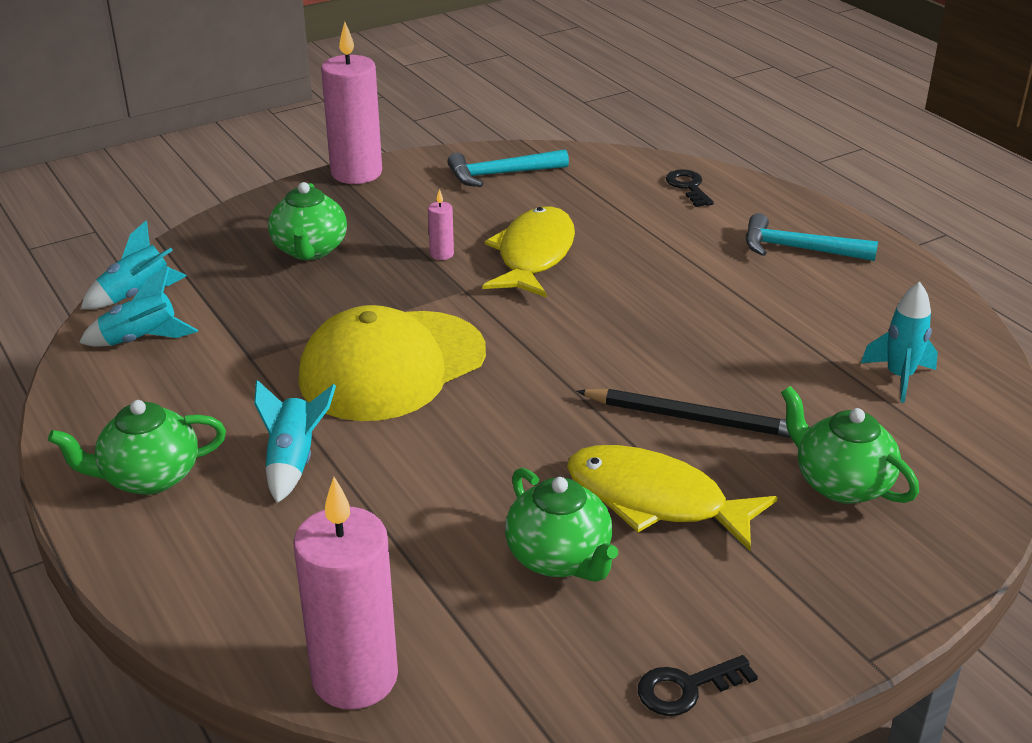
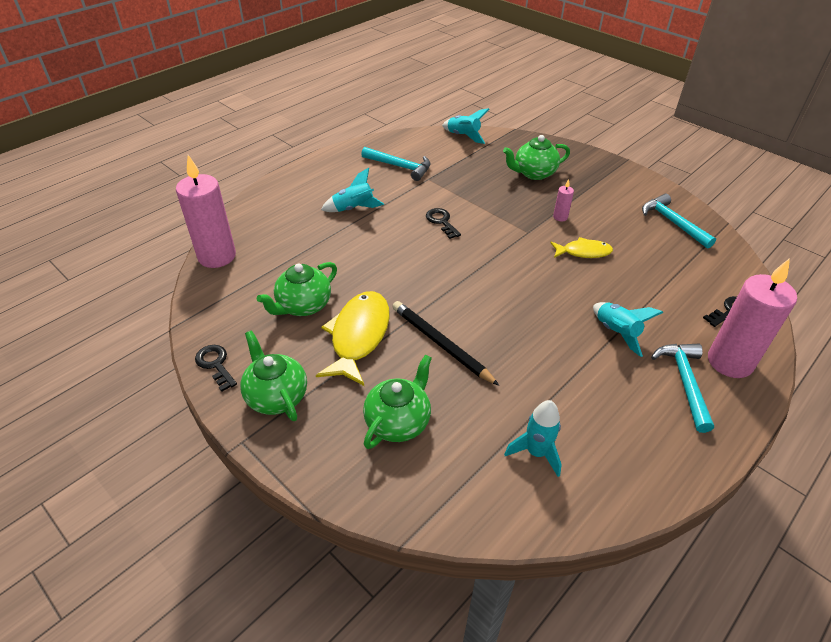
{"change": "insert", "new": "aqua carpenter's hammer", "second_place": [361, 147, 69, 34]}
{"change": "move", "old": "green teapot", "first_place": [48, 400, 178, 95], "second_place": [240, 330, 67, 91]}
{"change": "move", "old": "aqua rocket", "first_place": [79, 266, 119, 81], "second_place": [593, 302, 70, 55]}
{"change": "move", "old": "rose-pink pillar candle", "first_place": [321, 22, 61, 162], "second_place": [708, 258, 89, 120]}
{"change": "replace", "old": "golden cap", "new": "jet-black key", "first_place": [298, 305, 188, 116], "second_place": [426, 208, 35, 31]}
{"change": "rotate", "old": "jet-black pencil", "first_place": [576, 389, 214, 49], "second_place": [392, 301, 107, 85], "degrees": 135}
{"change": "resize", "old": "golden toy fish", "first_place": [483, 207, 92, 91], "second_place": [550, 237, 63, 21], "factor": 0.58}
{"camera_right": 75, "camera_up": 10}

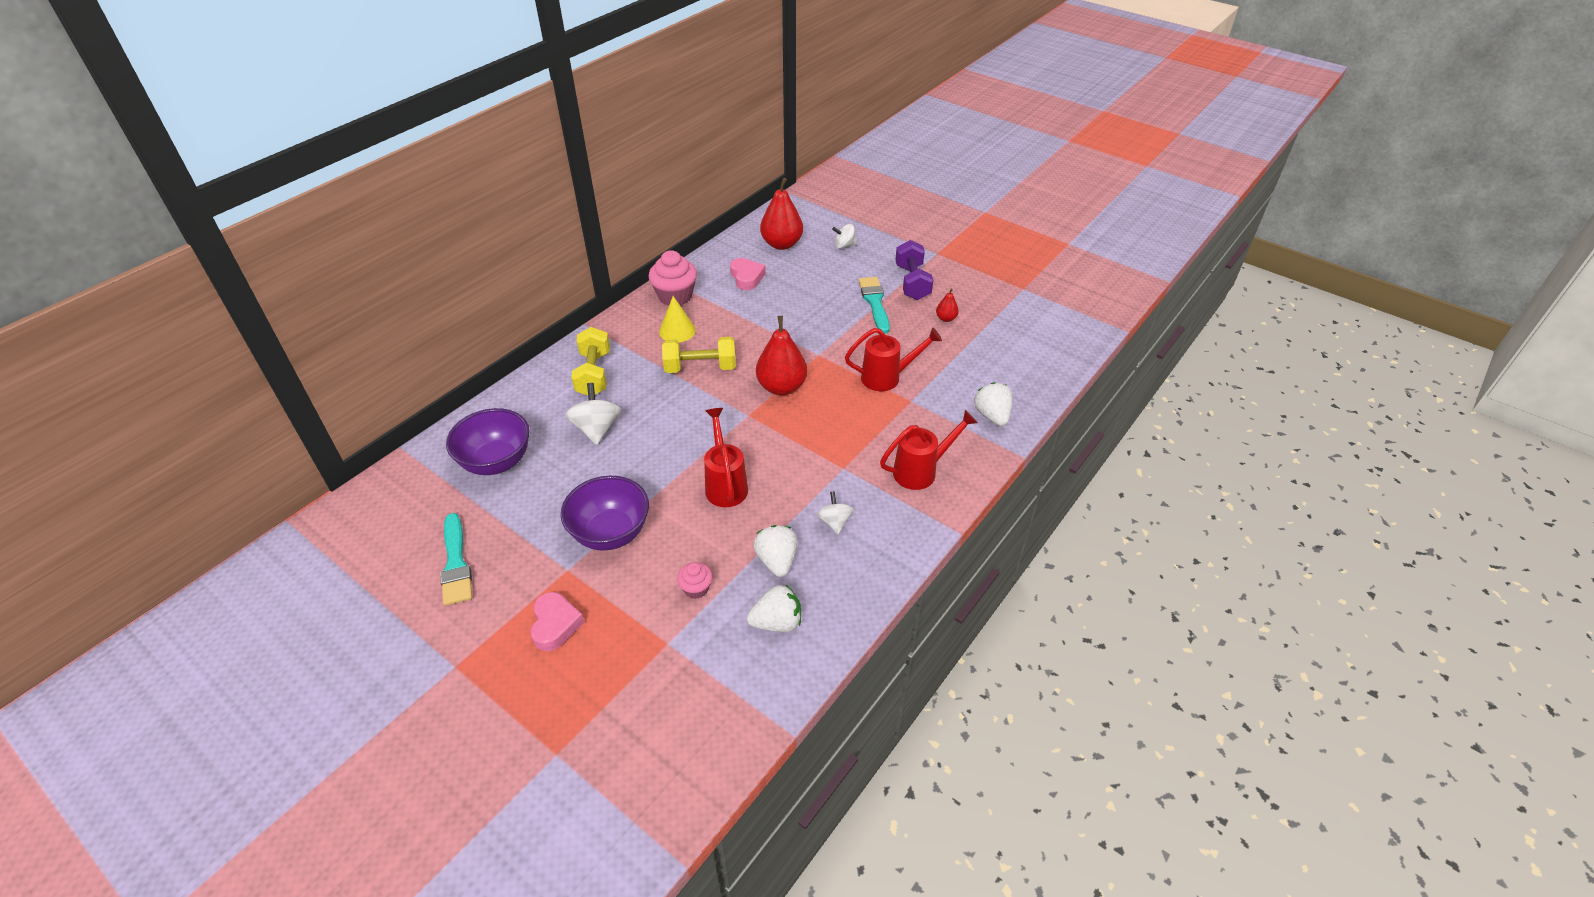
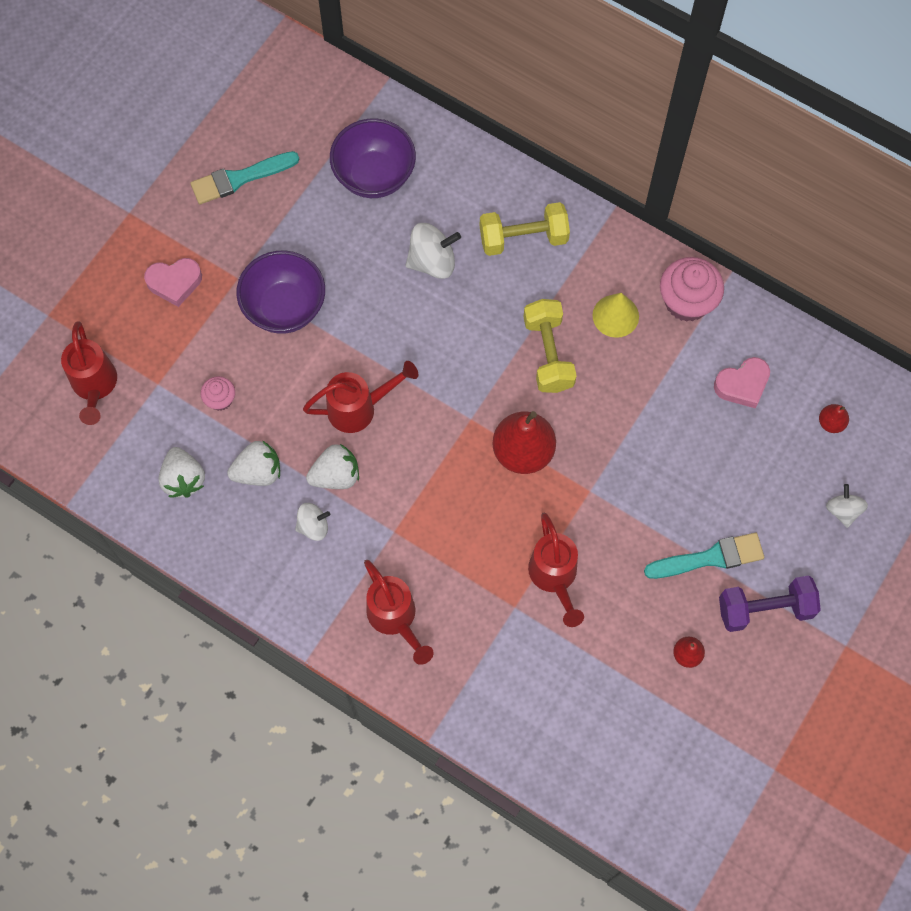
{"change": "insert", "new": "red sprinkling can", "second_place": [61, 321, 56, 104]}
{"change": "move", "old": "pure white berry", "first_place": [974, 382, 39, 44], "second_place": [306, 444, 53, 45]}
{"change": "resize", "old": "red pear", "first_place": [760, 178, 43, 72], "second_place": [819, 404, 30, 29], "factor": 0.47}
{"camera_right": 85, "camera_up": 25}

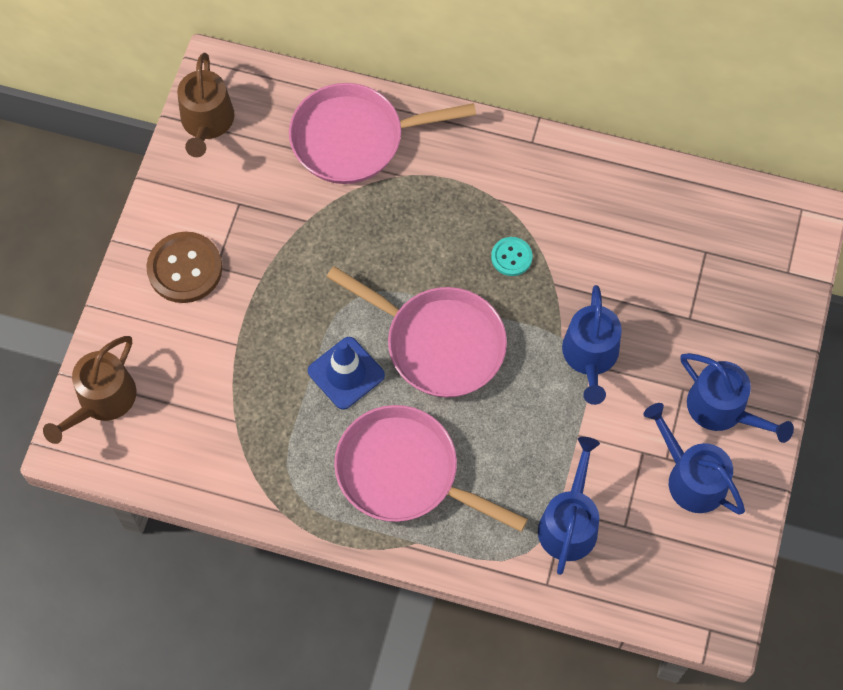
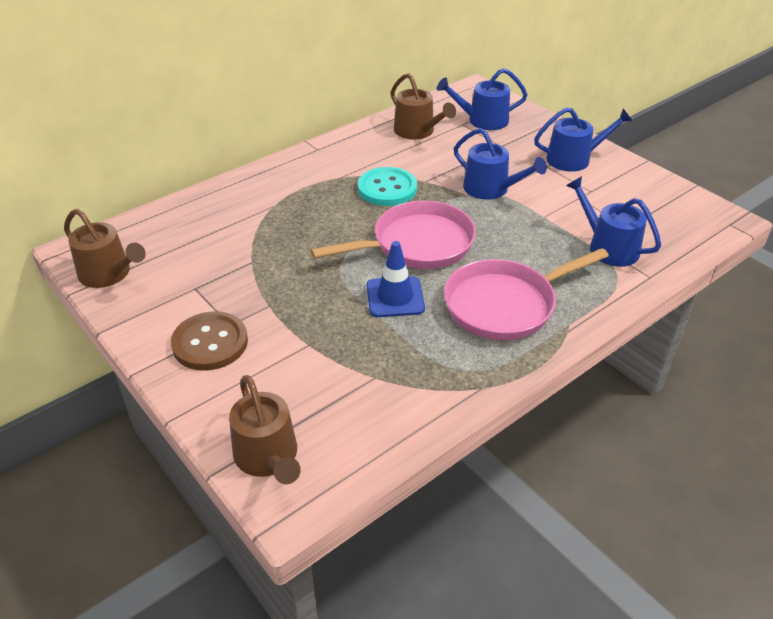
{"change": "delete", "old": "rose-pink pan", "first_place": [289, 83, 187, 101]}
{"change": "insert", "new": "dark brown sprinkling can", "second_place": [391, 73, 65, 66]}
{"change": "move", "old": "royal blue sprinkling can", "first_place": [643, 403, 102, 112], "second_place": [436, 68, 92, 62]}
{"change": "resize", "old": "aqua shirt button", "first_place": [491, 237, 42, 39], "second_place": [358, 167, 59, 39], "factor": 1.81}
{"camera_right": -55, "camera_up": -25}

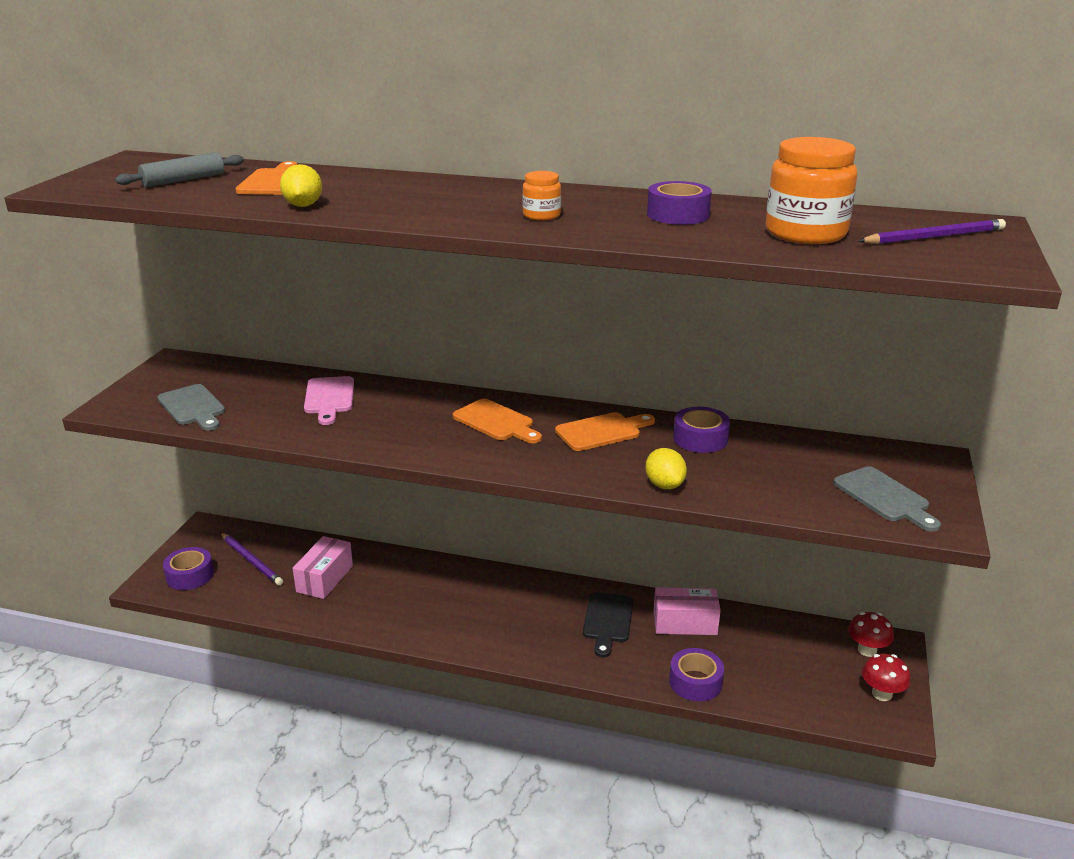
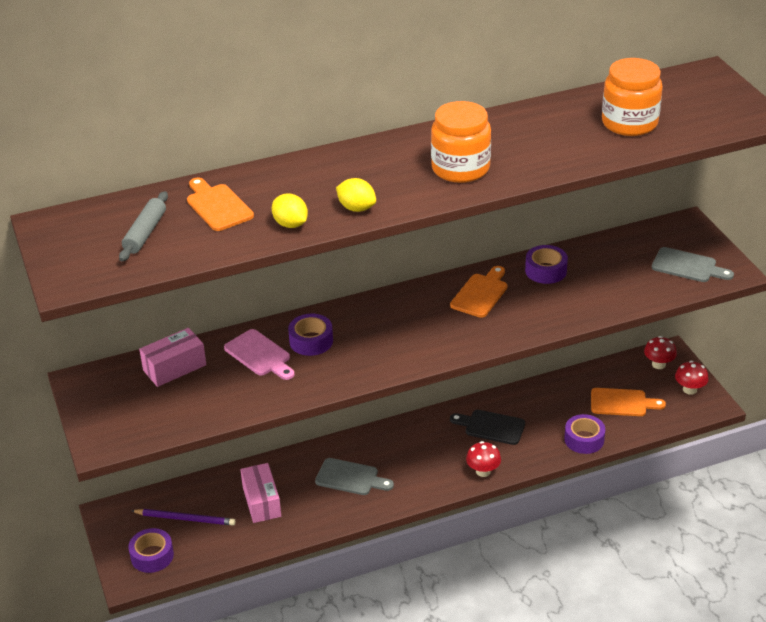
{"change": "delete", "old": "violet pencil", "first_place": [859, 219, 147, 25]}
{"change": "insert", "new": "red toadstool", "second_place": [466, 441, 35, 36]}
{"change": "move", "old": "grey cutting board", "first_place": [158, 384, 67, 47], "second_place": [315, 458, 79, 37]}
{"change": "move", "old": "orange cutting board", "first_place": [453, 399, 89, 44], "second_place": [591, 388, 75, 28]}
{"change": "move", "old": "golden toy lemon", "first_place": [645, 448, 42, 41], "second_place": [336, 178, 40, 34]}
{"change": "move", "old": "violet tape", "first_place": [647, 181, 65, 44], "second_place": [288, 314, 45, 42]}
{"change": "move", "old": "rose-pink parcel", "first_place": [654, 587, 67, 48], "second_place": [139, 328, 67, 59]}
{"change": "rotate", "old": "jet-black cutting board", "first_place": [583, 592, 51, 65], "second_place": [450, 410, 75, 35], "degrees": 135}
{"change": "resize", "old": "orange preserve jar", "first_place": [522, 171, 39, 49], "second_place": [431, 101, 60, 82], "factor": 2.03}
{"camera_right": -35, "camera_up": 10}

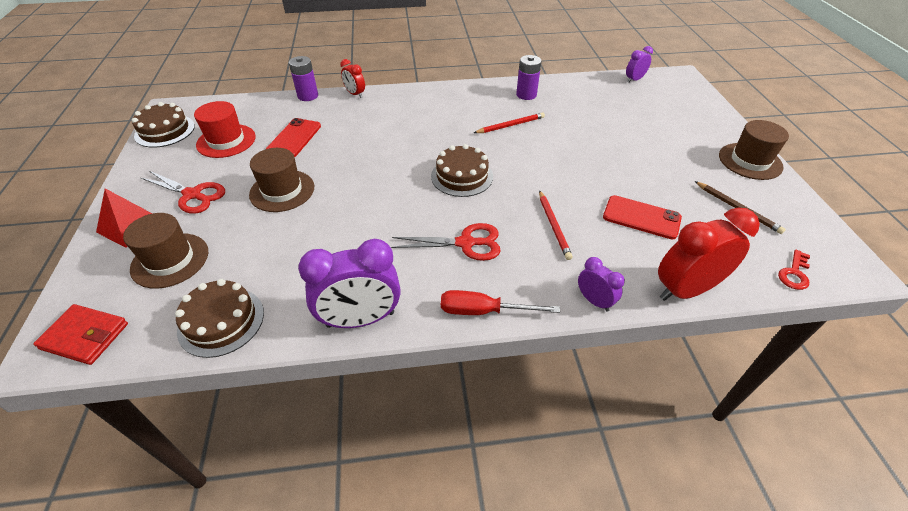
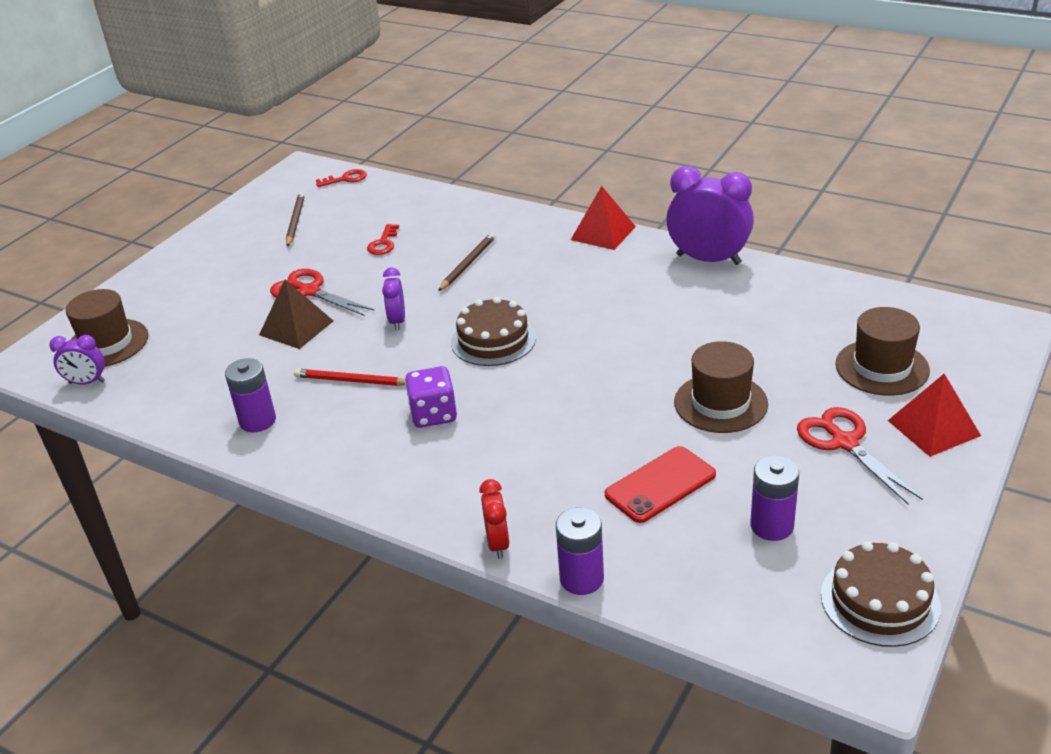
{"change": "delete", "old": "red billfold", "first_place": [33, 304, 95, 61]}
{"change": "delete", "old": "dark brown gateau", "first_place": [175, 279, 89, 79]}
{"change": "delete", "old": "red bedside clock", "first_place": [658, 208, 102, 93]}
{"change": "insert", "new": "dark brown pyramid", "second_place": [259, 279, 74, 70]}
{"change": "insert", "new": "violet die", "second_place": [405, 366, 52, 62]}
{"change": "move", "old": "red pair of scissors", "first_place": [391, 223, 110, 38], "second_place": [270, 269, 105, 47]}
{"change": "move", "old": "violet bedside clock", "first_place": [578, 257, 47, 54], "second_place": [382, 267, 23, 63]}
{"change": "move", "old": "dark brown tall hat", "first_place": [719, 120, 70, 60], "second_place": [65, 289, 83, 78]}
{"change": "replace", "old": "red tall hat", "new": "violet battery", "first_place": [194, 101, 62, 57], "second_place": [750, 455, 49, 86]}
{"change": "replace", "old": "red flat screwdriver", "new": "red pyramid", "first_place": [441, 290, 119, 25], "second_place": [571, 186, 65, 64]}
{"change": "replace", "old": "red smartphone", "new": "red key", "first_place": [603, 195, 79, 44], "second_place": [367, 224, 32, 31]}
{"change": "recolor", "old": "red pencil", "new": "dark brown pencil", "first_place": [539, 190, 34, 70], "second_place": [438, 233, 58, 58]}
{"camera_right": -140, "camera_up": -10}

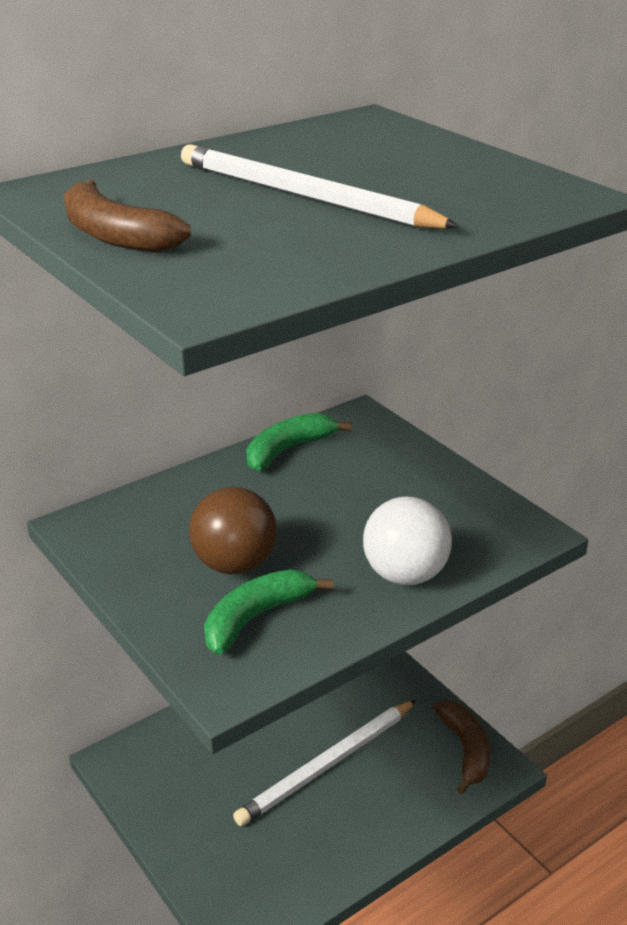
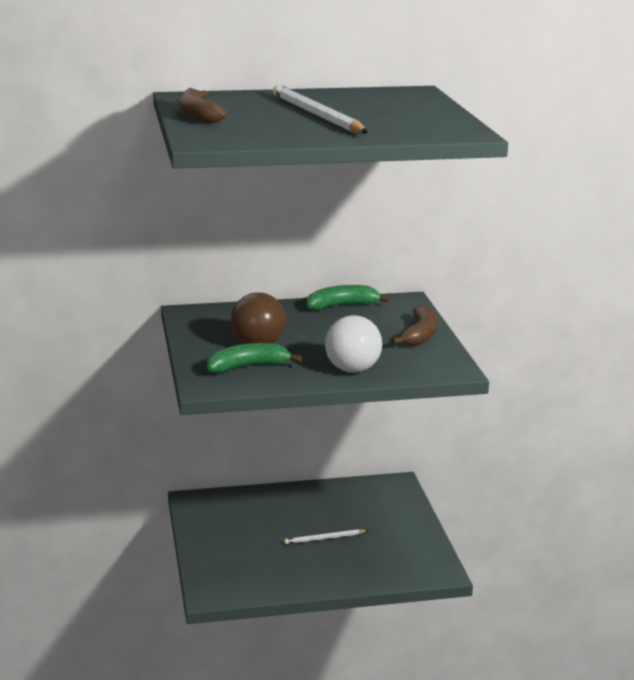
{"change": "move", "old": "dark brown banana fruit", "first_place": [433, 700, 57, 94], "second_place": [392, 305, 46, 41]}
{"change": "resize", "old": "pure white pencil", "first_place": [233, 700, 183, 126], "second_place": [284, 529, 85, 15], "factor": 0.51}
{"camera_right": 25, "camera_up": -10}

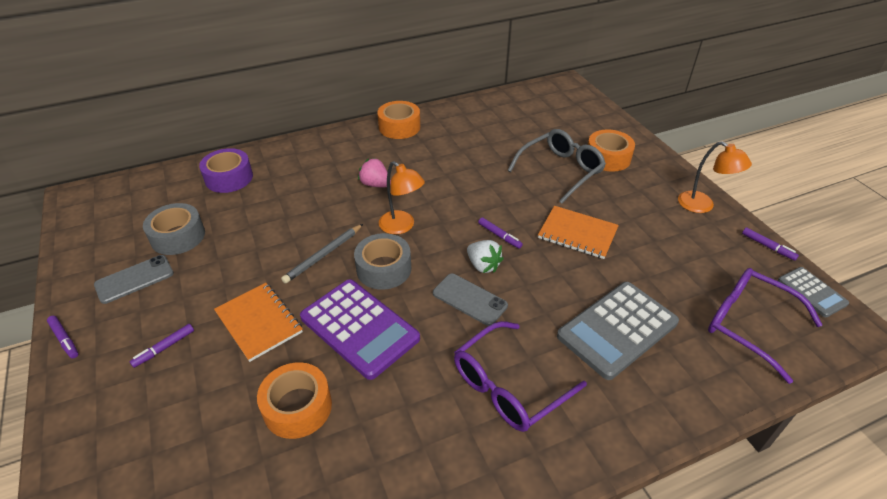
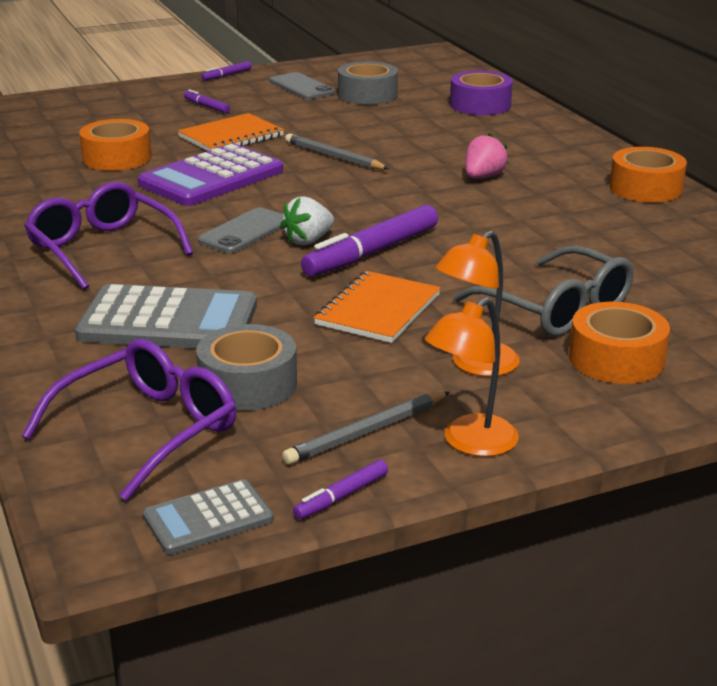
{"change": "insert", "new": "grey pencil", "second_place": [282, 391, 168, 74]}
{"change": "move", "old": "grey tape", "first_place": [354, 233, 57, 57], "second_place": [196, 324, 101, 87]}
{"change": "move", "old": "orange reading lamp", "first_place": [379, 161, 46, 74], "second_place": [435, 231, 85, 146]}
{"change": "rotate", "old": "grey adding machine", "first_place": [557, 282, 122, 98], "second_place": [75, 284, 182, 65], "degrees": 135}
{"change": "resize", "old": "violet marker", "first_place": [478, 217, 45, 32], "second_place": [301, 205, 137, 72], "factor": 2.1}
{"camera_right": 90, "camera_up": -15}

